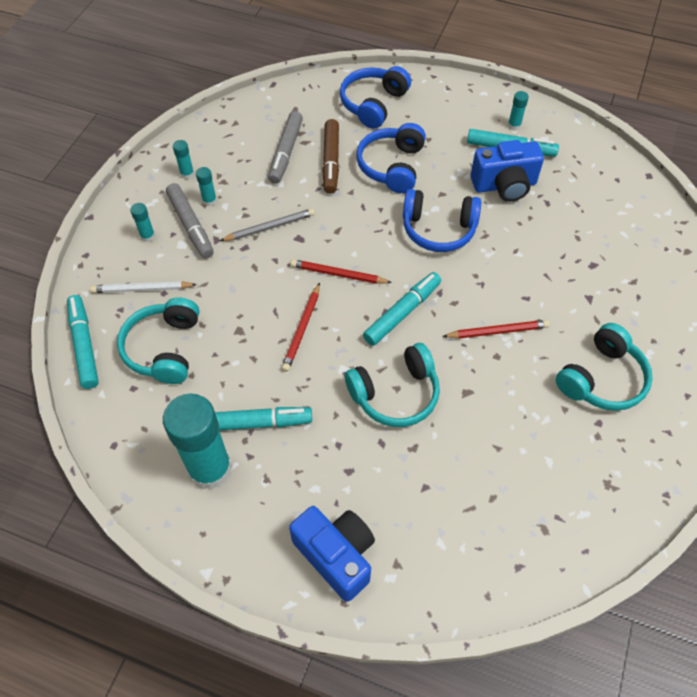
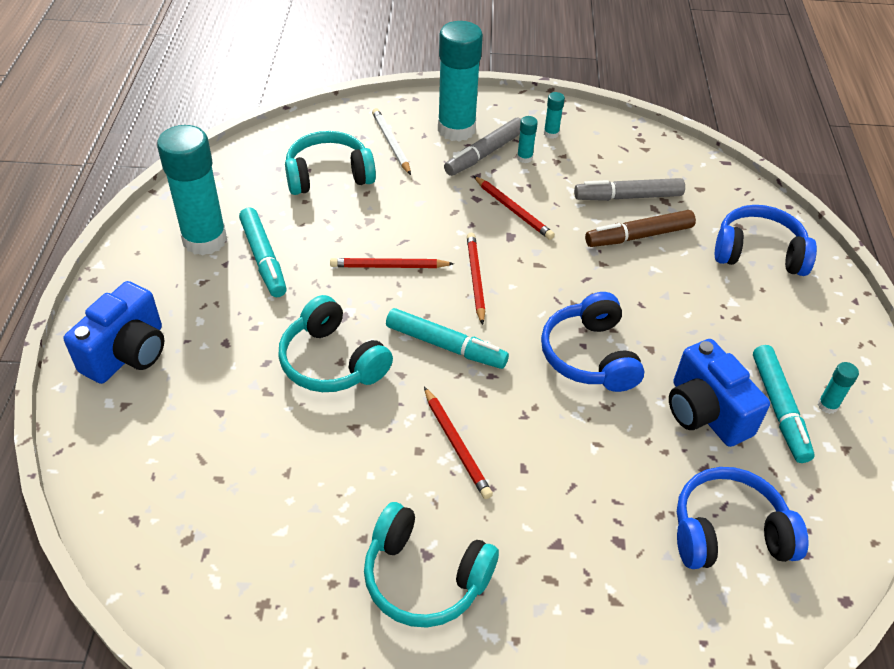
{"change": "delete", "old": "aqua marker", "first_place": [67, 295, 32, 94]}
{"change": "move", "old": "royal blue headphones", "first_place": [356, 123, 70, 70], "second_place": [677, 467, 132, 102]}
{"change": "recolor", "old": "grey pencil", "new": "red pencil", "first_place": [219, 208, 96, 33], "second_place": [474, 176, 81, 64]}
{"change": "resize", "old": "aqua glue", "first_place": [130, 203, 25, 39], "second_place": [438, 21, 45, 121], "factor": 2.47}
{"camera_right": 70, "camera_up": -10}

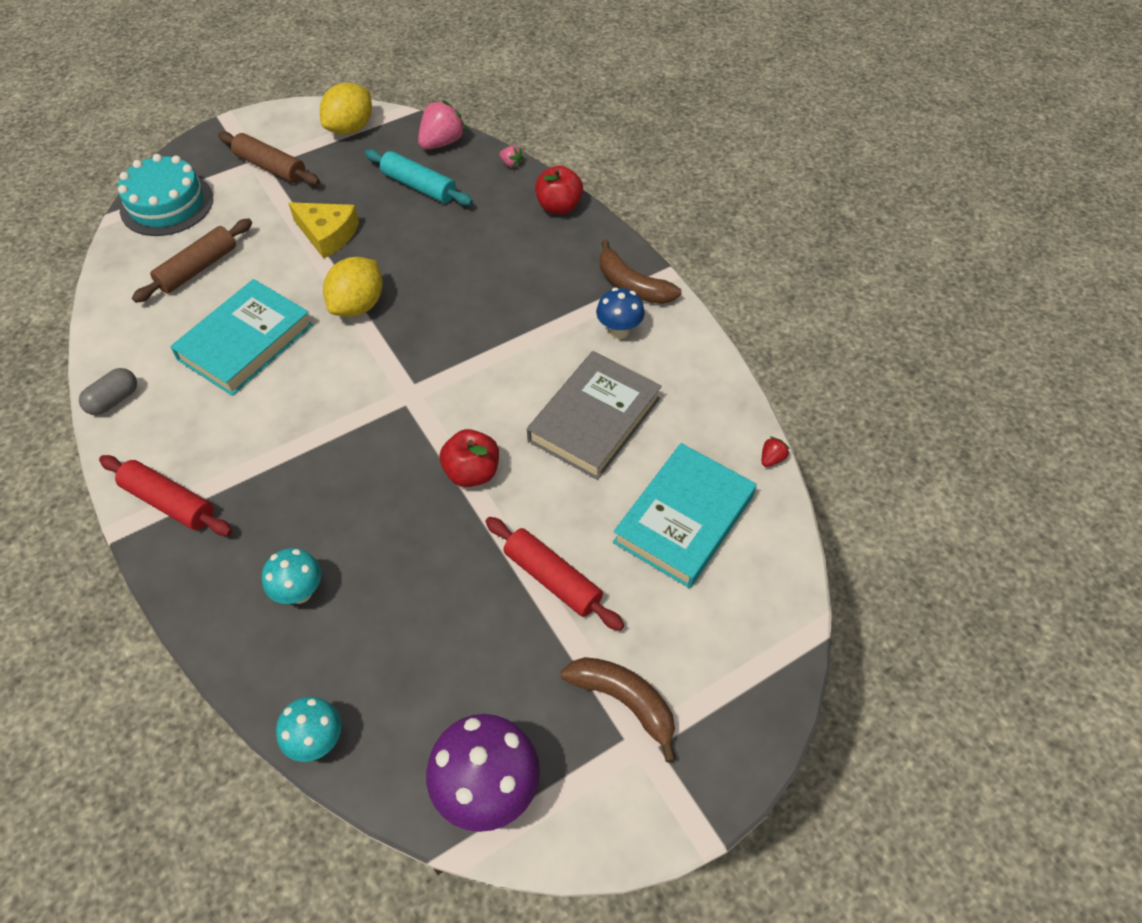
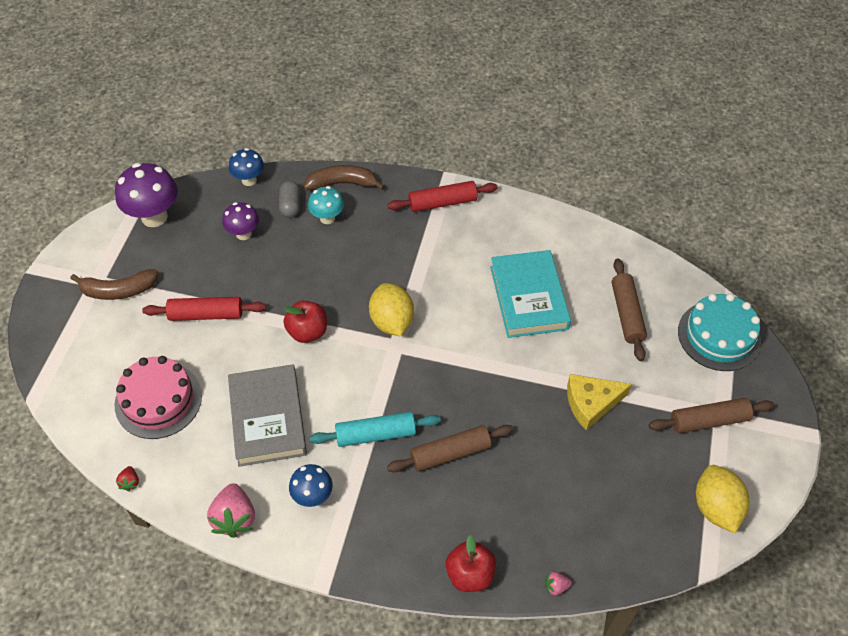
{"change": "insert", "new": "violet toadstool", "second_place": [222, 202, 37, 38]}
{"change": "insert", "new": "dark brown pastry roller", "second_place": [387, 425, 126, 47]}
{"change": "move", "old": "grey capsule", "first_place": [79, 368, 58, 47], "second_place": [279, 181, 21, 37]}
{"change": "move", "old": "golden toy lemon", "first_place": [323, 257, 60, 60], "second_place": [369, 283, 45, 54]}
{"change": "move", "old": "aqua pastry roller", "first_place": [365, 149, 108, 57], "second_place": [309, 412, 132, 35]}
{"change": "move", "old": "rose-pink berry", "first_place": [418, 100, 48, 50], "second_place": [207, 483, 48, 55]}
{"change": "move", "old": "dark brown banana fruit", "first_place": [600, 240, 82, 64], "second_place": [304, 165, 81, 25]}
{"change": "replace", "old": "aqua book", "new": "rose-pink gateau", "first_place": [613, 443, 144, 145], "second_place": [115, 356, 87, 83]}
{"change": "recolor", "old": "aqua toadstool", "new": "royal blue toadstool", "first_place": [276, 697, 66, 65], "second_place": [229, 148, 35, 38]}
{"camera_right": 135, "camera_up": 0}

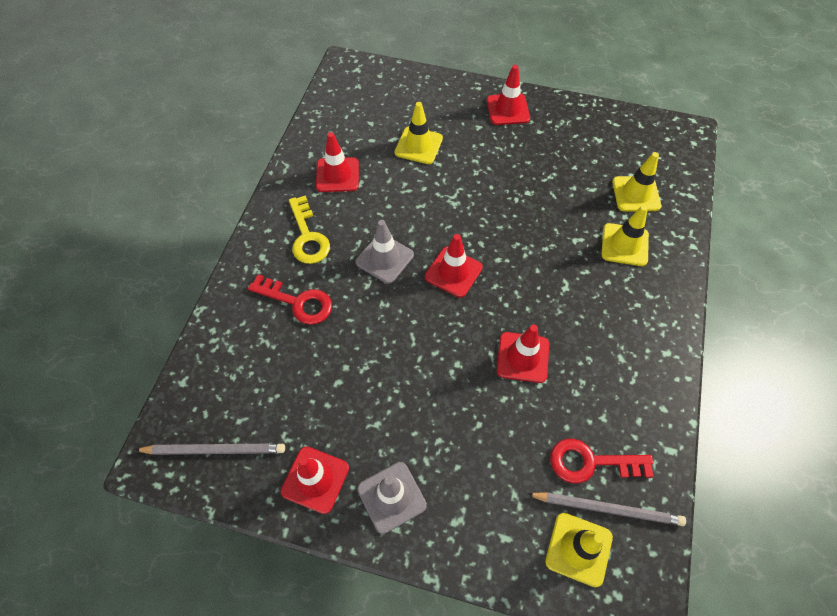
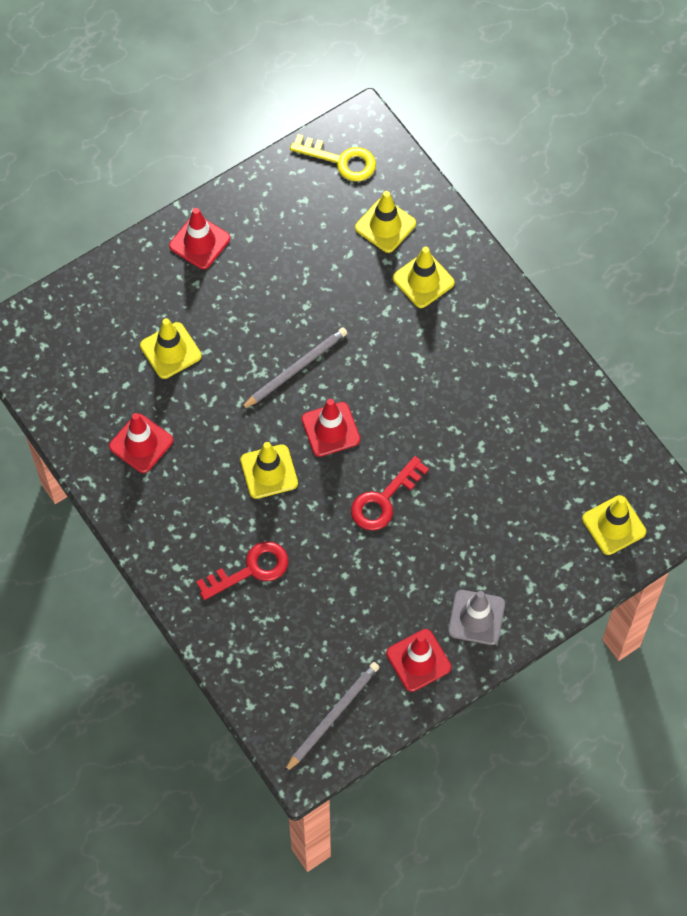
{"change": "delete", "old": "red traffic cone", "first_place": [497, 325, 52, 58]}
{"change": "move", "old": "golden key", "first_place": [289, 195, 41, 69], "second_place": [290, 134, 86, 47]}
{"change": "move", "old": "grey pencil", "first_place": [527, 492, 159, 34], "second_place": [240, 327, 107, 83]}
{"change": "move", "old": "red key", "first_place": [550, 439, 104, 45], "second_place": [351, 456, 78, 75]}
{"change": "recolor", "old": "grey traffic cone", "new": "golden traffic cone", "first_place": [356, 220, 58, 64], "second_place": [240, 442, 58, 57]}
{"camera_right": -50, "camera_up": 5}

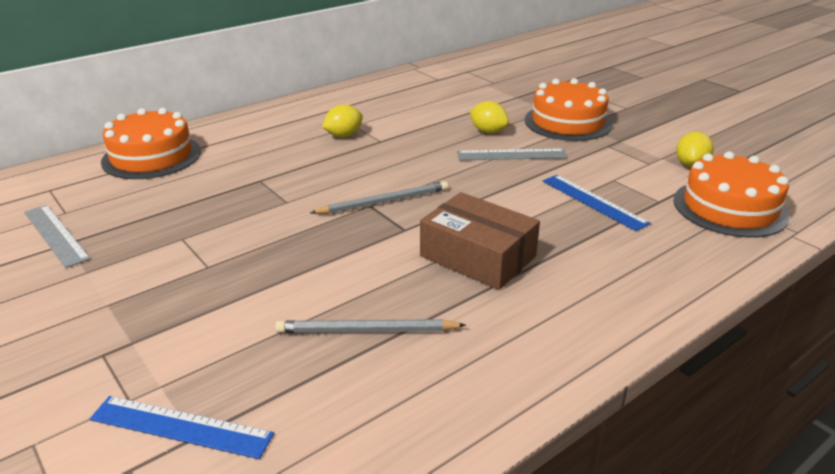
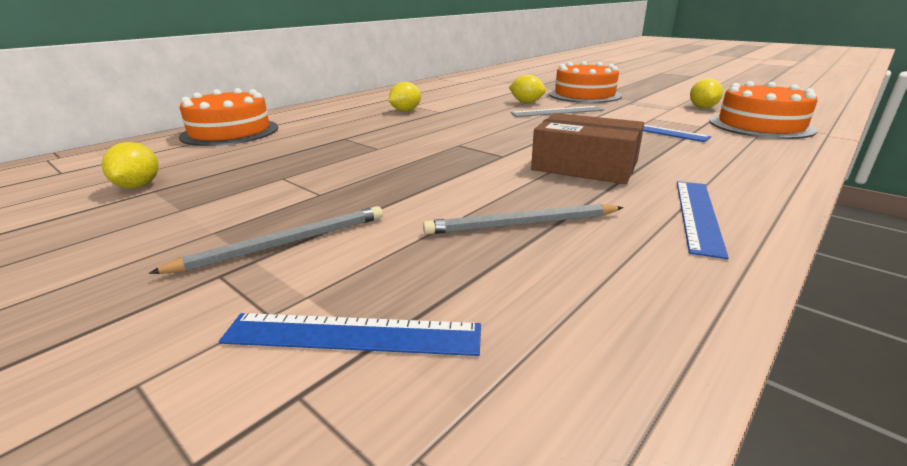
{"change": "insert", "new": "royal blue ruler", "second_place": [677, 181, 52, 78]}
{"change": "move", "old": "grey pencil", "first_place": [310, 181, 138, 33], "second_place": [149, 206, 234, 68]}
{"change": "replace", "old": "grey ruler", "new": "golden toy lemon", "first_place": [24, 205, 66, 63], "second_place": [102, 142, 56, 47]}
{"camera_right": -10, "camera_up": -5}

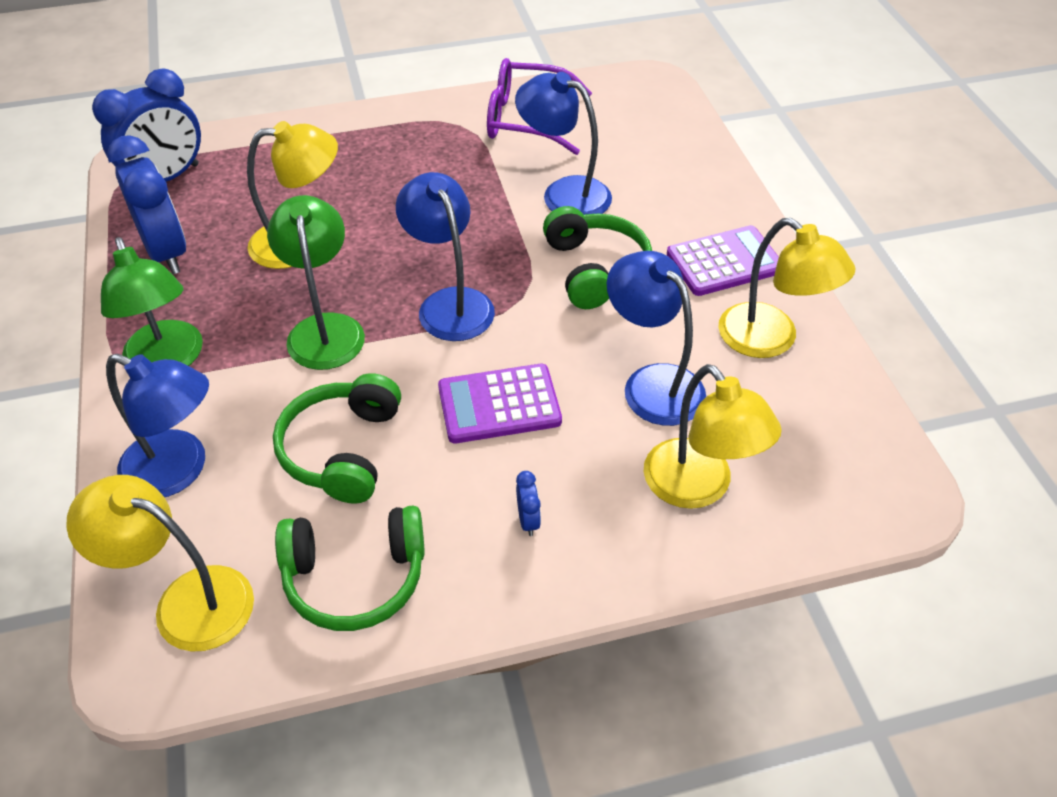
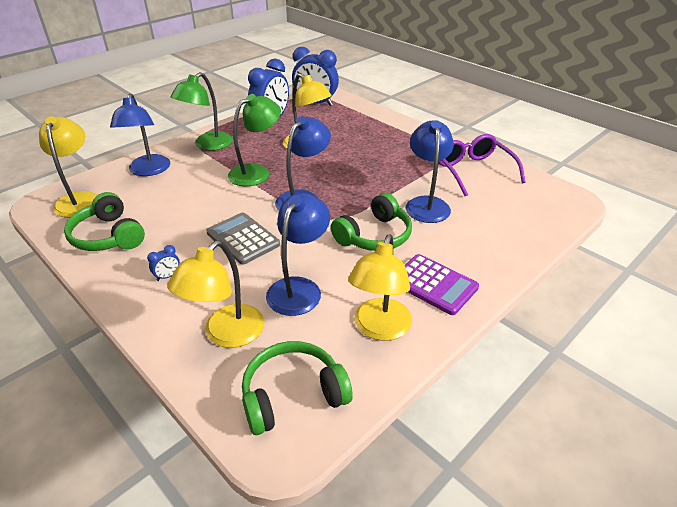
{"change": "move", "old": "green headphones", "first_place": [273, 373, 128, 131], "second_place": [242, 341, 111, 94]}
{"change": "recolor", "old": "violet adding machine", "new": "grey adding machine", "first_place": [438, 364, 124, 79], "second_place": [206, 213, 74, 52]}
{"camera_right": 60, "camera_up": -10}

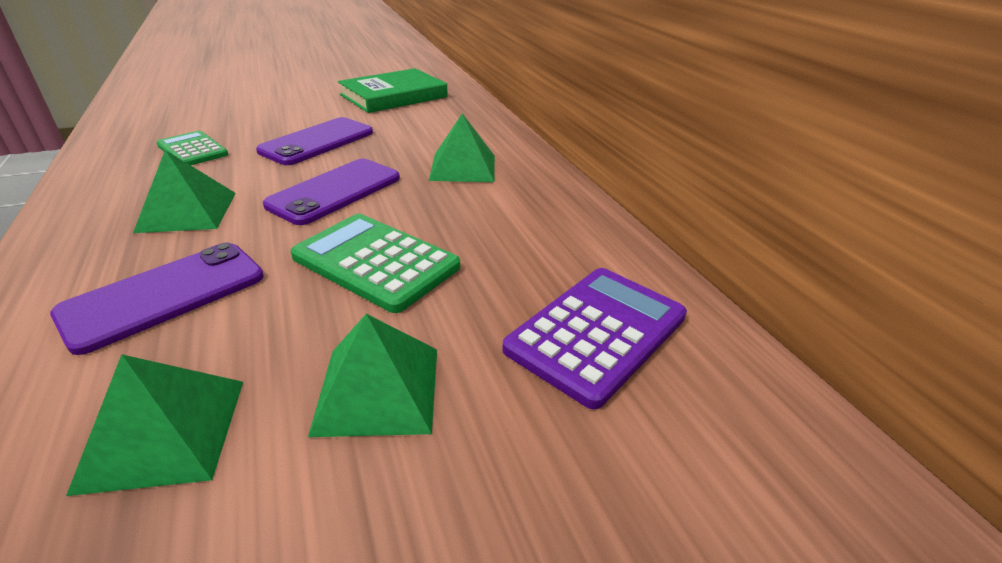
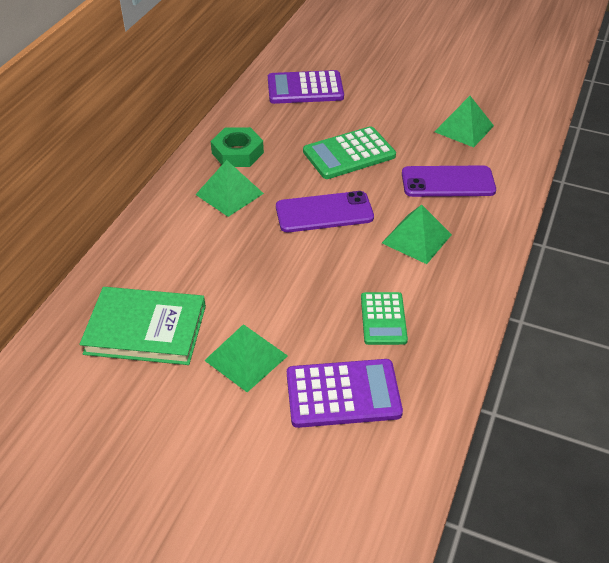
{"change": "delete", "old": "violet smartphone", "first_place": [256, 117, 117, 48]}
{"change": "insert", "new": "green hex nut", "second_place": [211, 127, 53, 40]}
{"change": "insert", "new": "violet adding machine", "second_place": [287, 359, 116, 69]}
{"change": "move", "old": "green pyramid", "first_place": [308, 314, 129, 123], "second_place": [204, 324, 84, 68]}
{"change": "rotate", "old": "green adding machine", "first_place": [291, 214, 169, 99], "second_place": [303, 126, 93, 53], "degrees": 75}
{"camera_right": -135, "camera_up": 10}

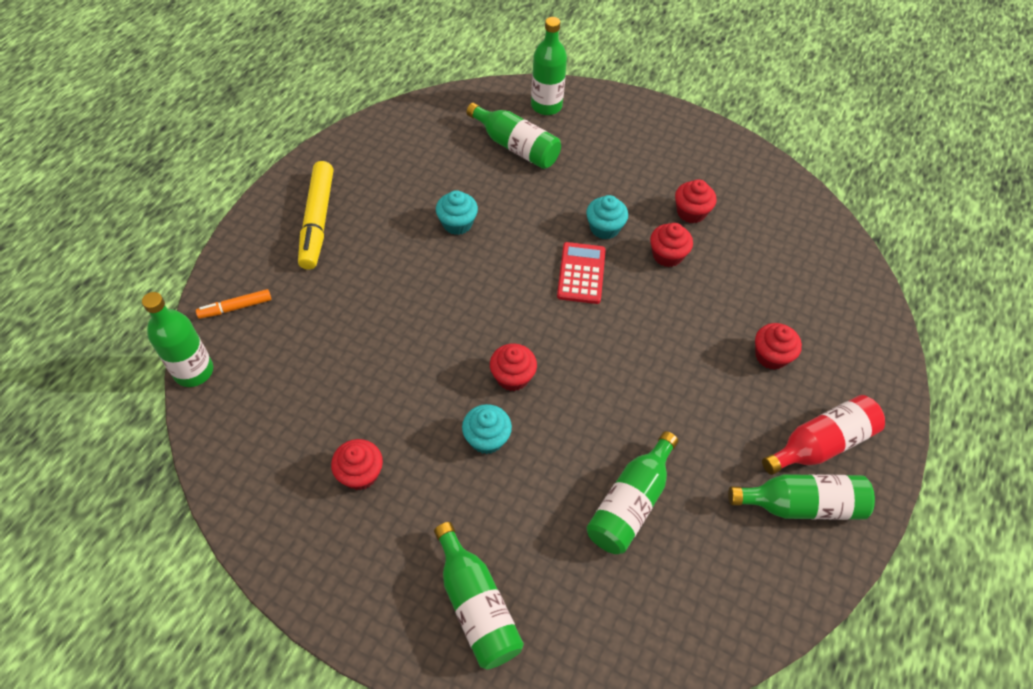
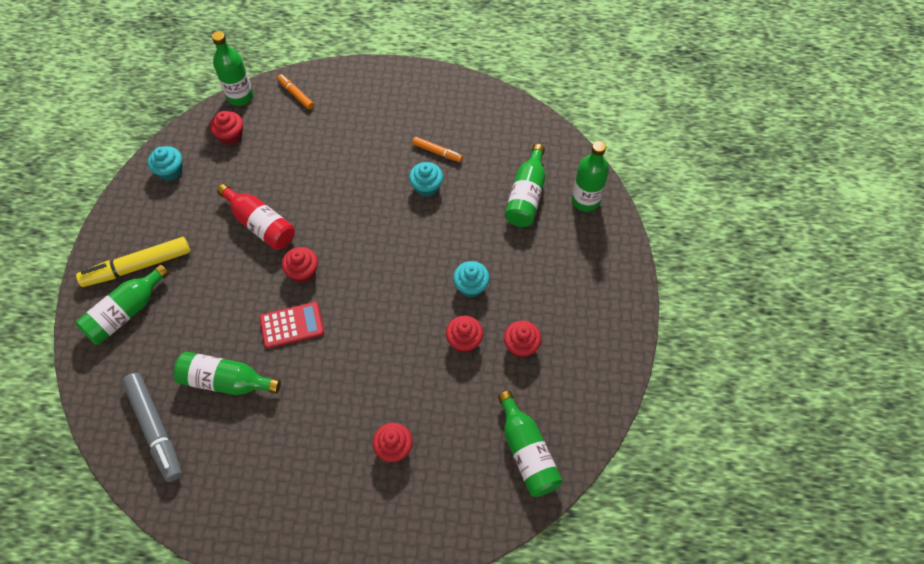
{"change": "insert", "new": "grey marker", "second_place": [122, 373, 60, 109]}
{"change": "insert", "new": "orange marker", "second_place": [412, 137, 51, 25]}
{"change": "move", "old": "golden marker", "first_place": [298, 161, 35, 109], "second_place": [76, 237, 114, 50]}
{"change": "move", "old": "red muffin", "first_place": [331, 439, 52, 51], "second_place": [210, 111, 33, 34]}
{"change": "move", "old": "aqua muffin", "first_place": [462, 404, 50, 50], "second_place": [148, 146, 35, 35]}
{"change": "move", "old": "red adding machine", "first_place": [557, 242, 49, 62], "second_place": [260, 302, 64, 47]}
{"change": "move", "old": "green drink bottle", "first_place": [728, 474, 147, 46], "second_place": [498, 391, 64, 106]}
{"change": "move", "old": "red drink bottle", "first_place": [762, 395, 123, 80], "second_place": [217, 184, 78, 66]}
{"camera_right": 70, "camera_up": 5}

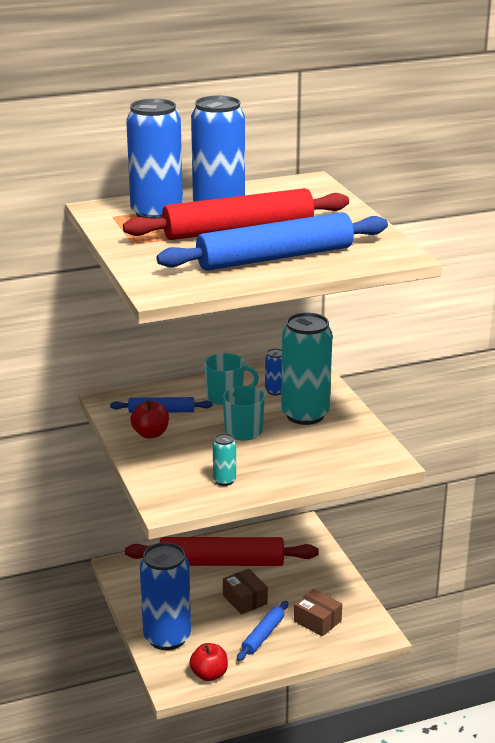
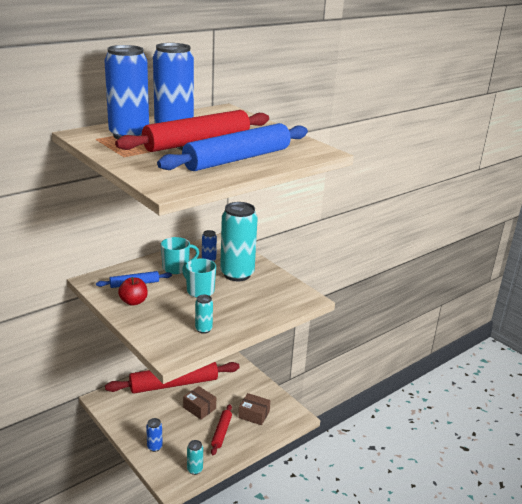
{"change": "replace", "old": "red toy apple", "new": "aqua soda can", "first_place": [189, 643, 39, 38], "second_place": [187, 440, 16, 35]}
{"change": "recolor", "old": "royal blue pastry roller", "new": "red pastry roller", "first_place": [237, 601, 51, 60], "second_place": [211, 404, 21, 51]}
{"change": "resize", "old": "royal blue soda can", "first_place": [140, 542, 51, 108], "second_place": [146, 418, 17, 34], "factor": 0.44}
{"camera_right": -20, "camera_up": 0}

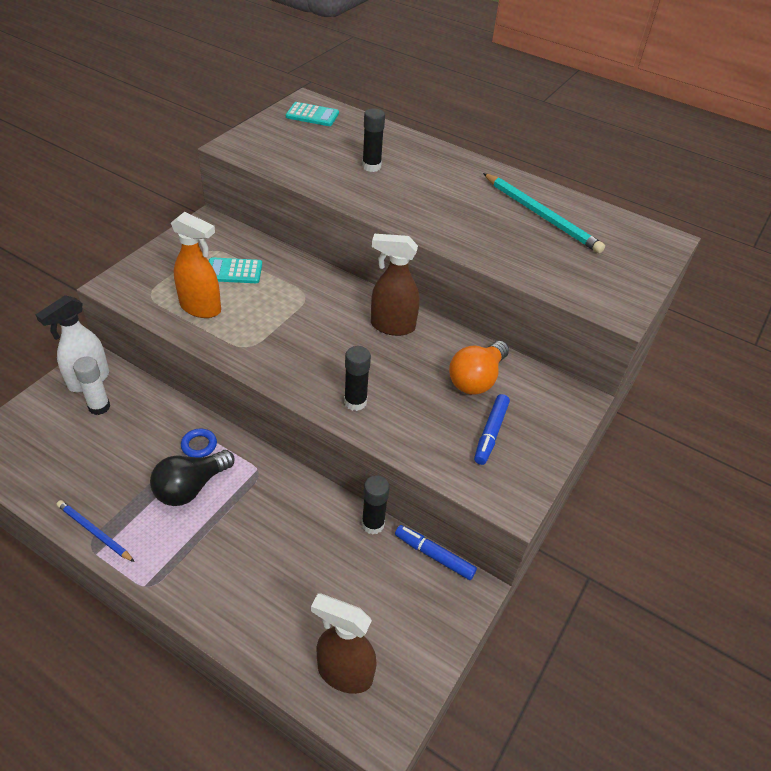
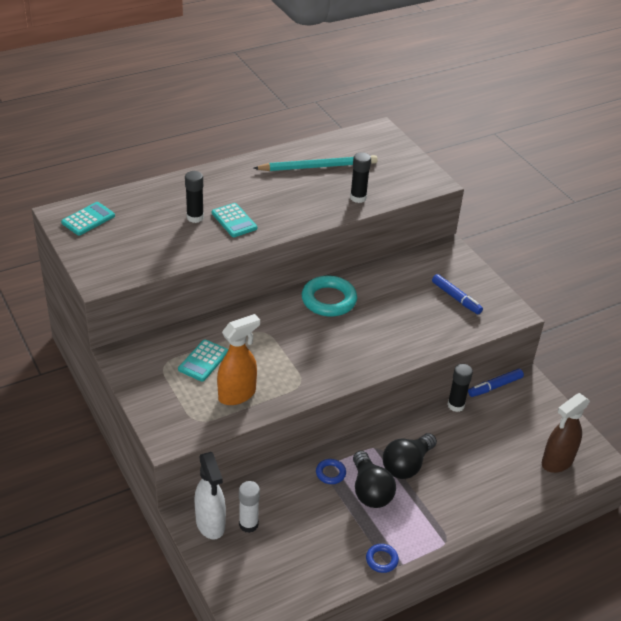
{"change": "delete", "old": "orange bulb", "first_place": [449, 341, 60, 54]}
{"change": "insert", "new": "aqua adding machine", "second_place": [212, 203, 45, 34]}
{"change": "insert", "new": "jet-black bulb", "second_place": [383, 433, 54, 46]}
{"change": "move", "old": "jet-black glue", "first_place": [344, 346, 27, 65], "second_place": [350, 152, 21, 51]}
{"change": "replace", "old": "royal blue pencil", "new": "royal blue hoop", "first_place": [57, 500, 78, 62], "second_place": [366, 544, 33, 29]}
{"change": "replace", "old": "dark brown spray bottle", "new": "aqua hoop", "first_place": [371, 234, 49, 102], "second_place": [302, 276, 55, 41]}
{"camera_right": -60, "camera_up": -5}

